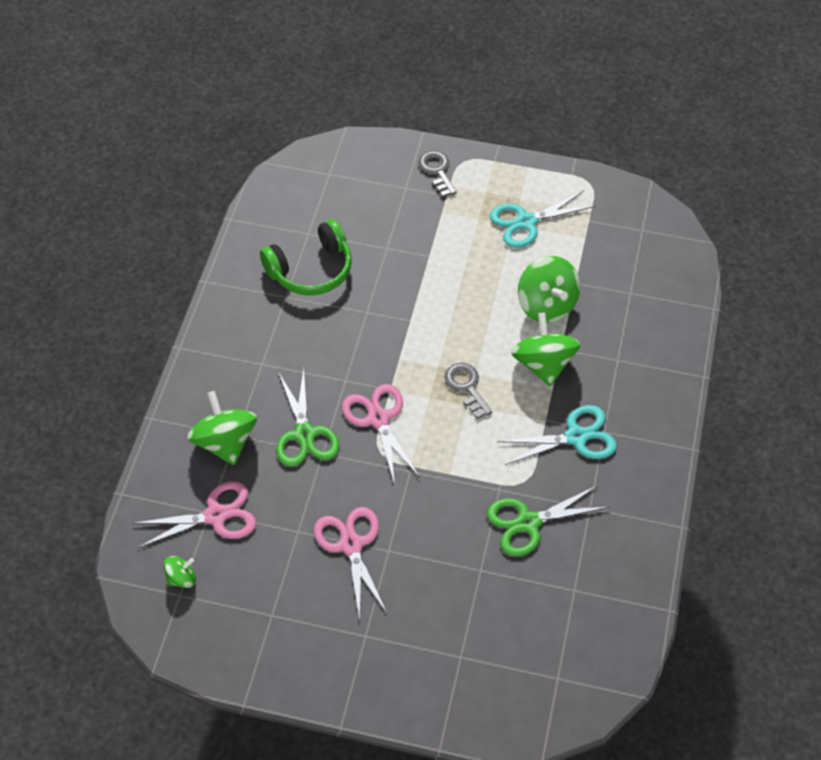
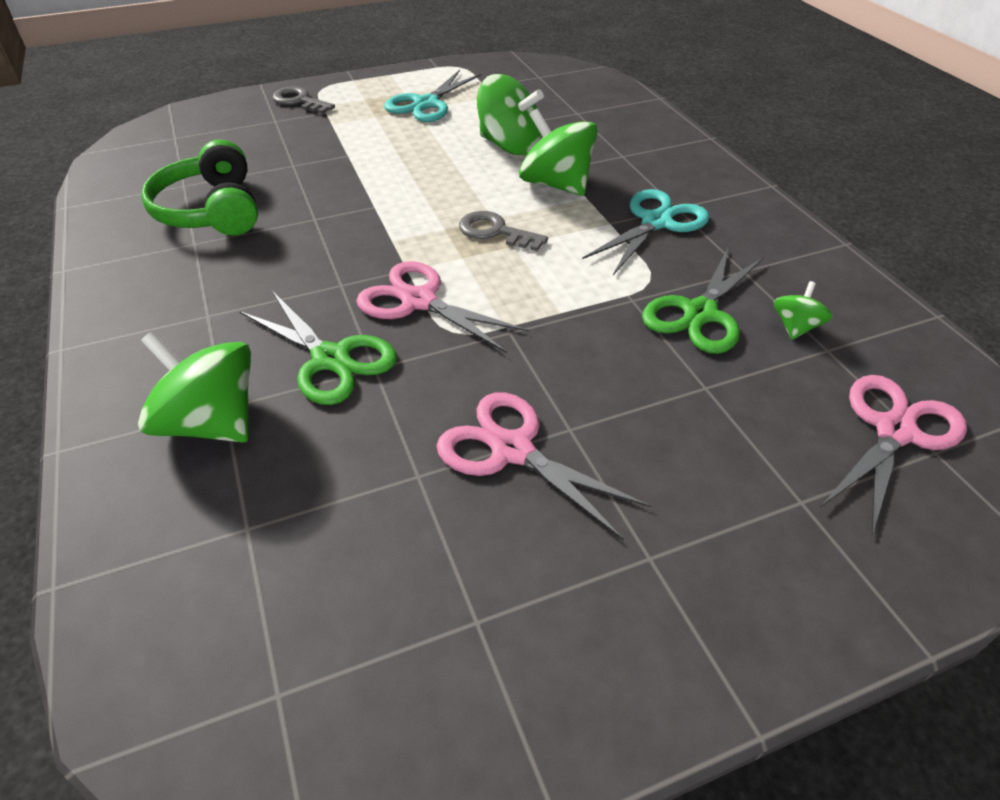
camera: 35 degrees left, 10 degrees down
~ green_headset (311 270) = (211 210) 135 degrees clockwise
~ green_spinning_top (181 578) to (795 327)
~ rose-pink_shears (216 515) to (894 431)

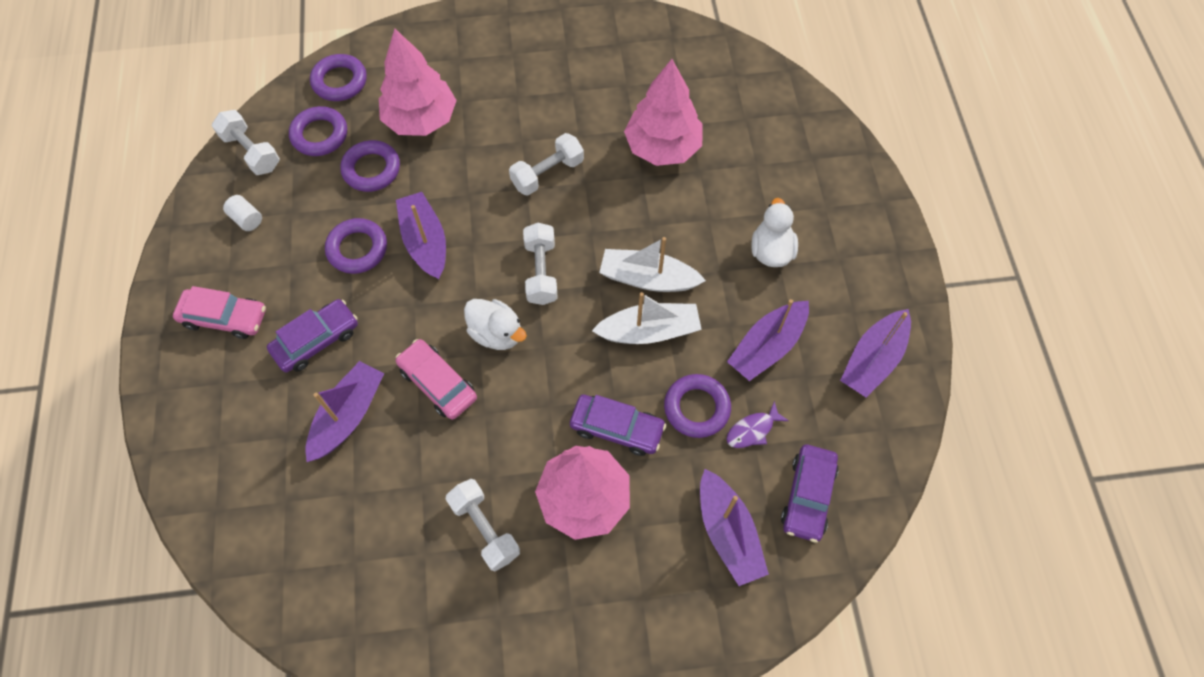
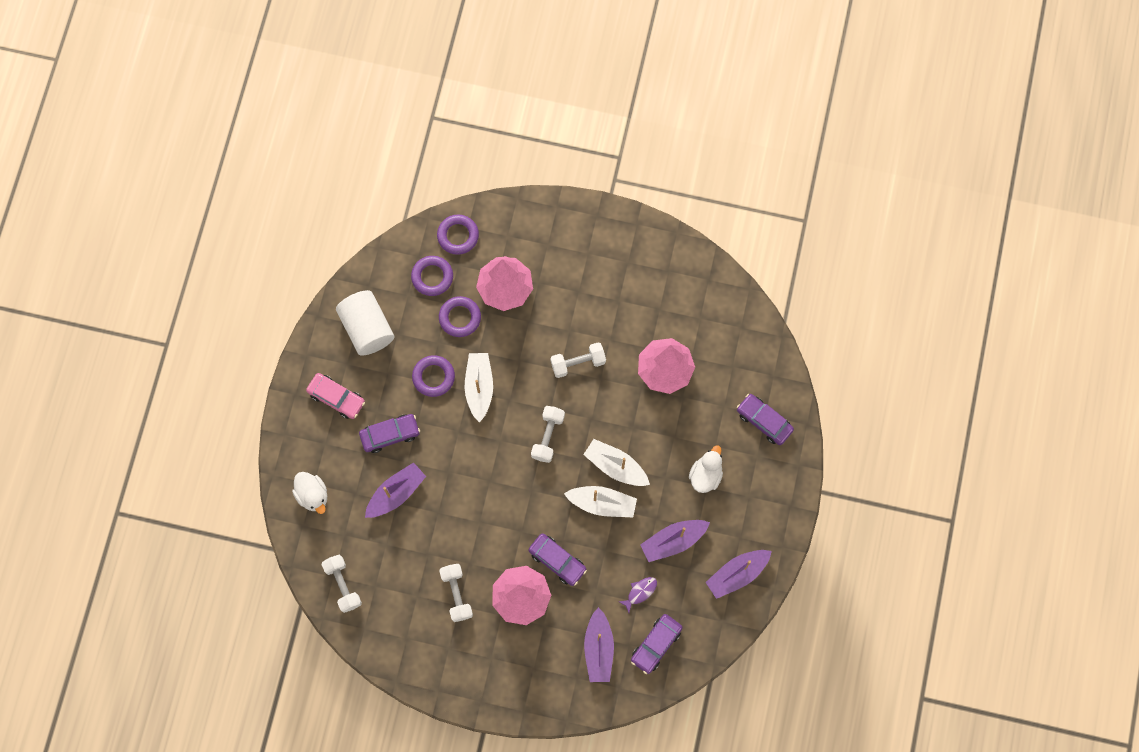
camera: 20 degrees right, 10 degrees up
~ snow-white_rubber_duck (496 333) to (313 495)
~ snow-white_hand_weight (251 152) to (343 585)
~ snow-white_cylinder_shape (247 219) = (367 328) x2.45
~ purple_boat (425 242) to snow-white_boat (479 387)
~ purple_fish_figure (752 430) = (640 592) 150 degrees clockwise
+ purple_car (764 421)
- rose-pink_car (438 383)
- purple_torus (696 408)

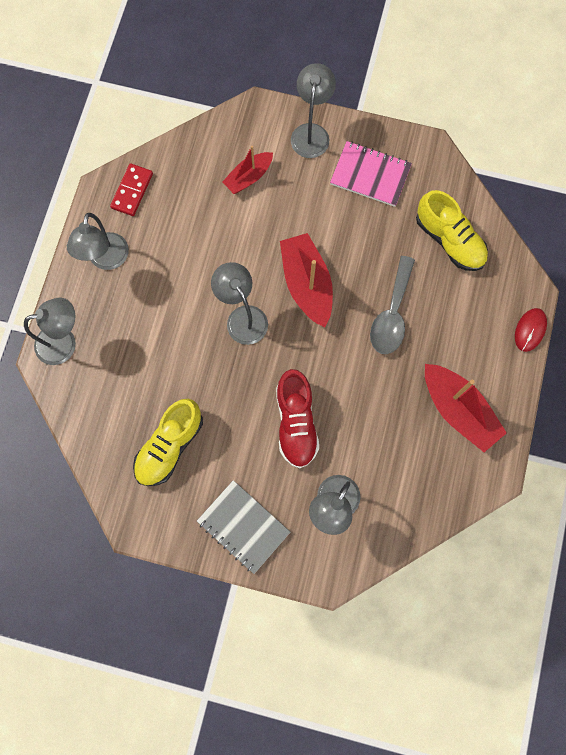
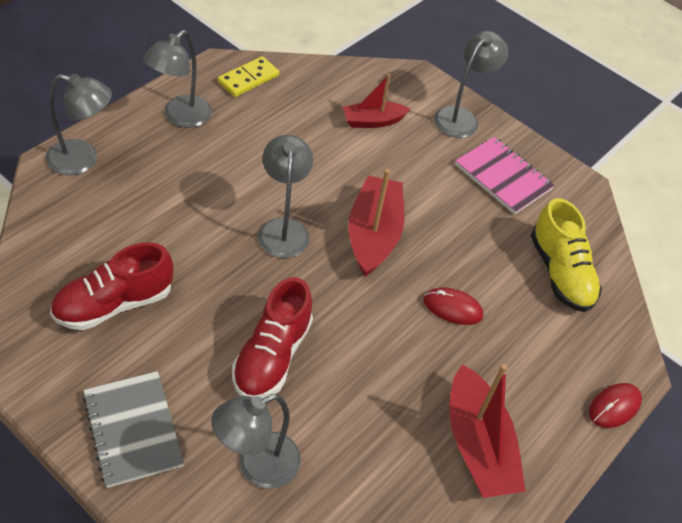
camera: 20 degrees right, 25 degrees down
~ golden_shoe (170 446) to red_shoe (114 304)
~ red_domino (132 191) to golden_domino (248 79)
~ grey_tablespoon (392 314) to red_PC_mouse (452 308)

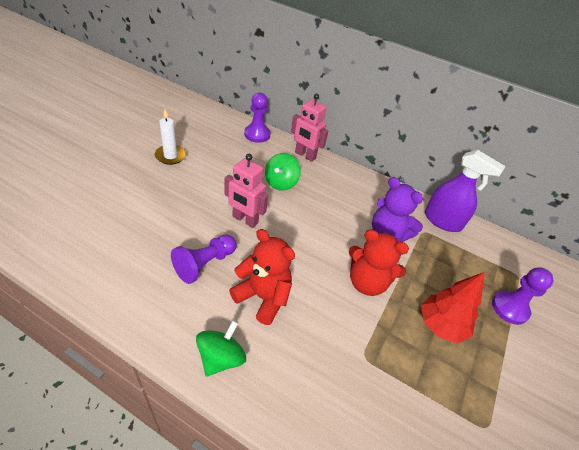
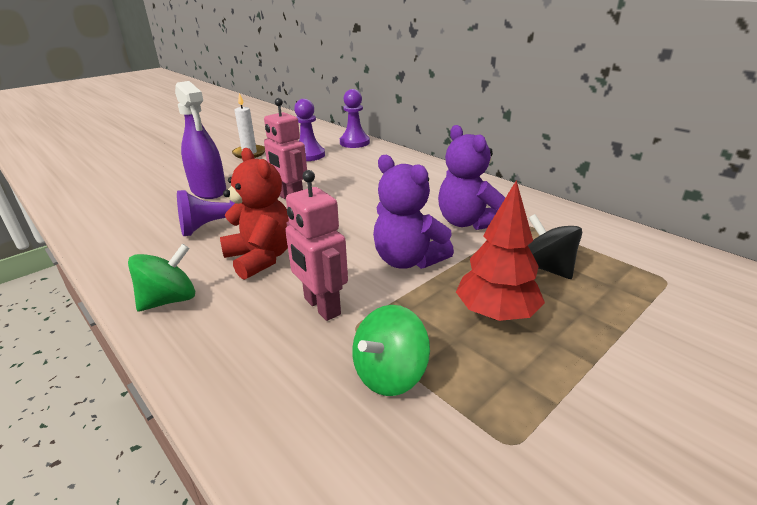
camera: 25 degrees right, 15 degrees down
~ purple_spray_cleaner (442 221) to (208 190)
~ rose-pink_toy_robot (305 155) to (321 307)
~ purple_pawn (510 308) to (309 155)
~ green_spinning_top (281 183) to (390 374)
~ red_teddy (367 282) to purple_teddy (408 260)
+ ebony_spinning_top (546 268)

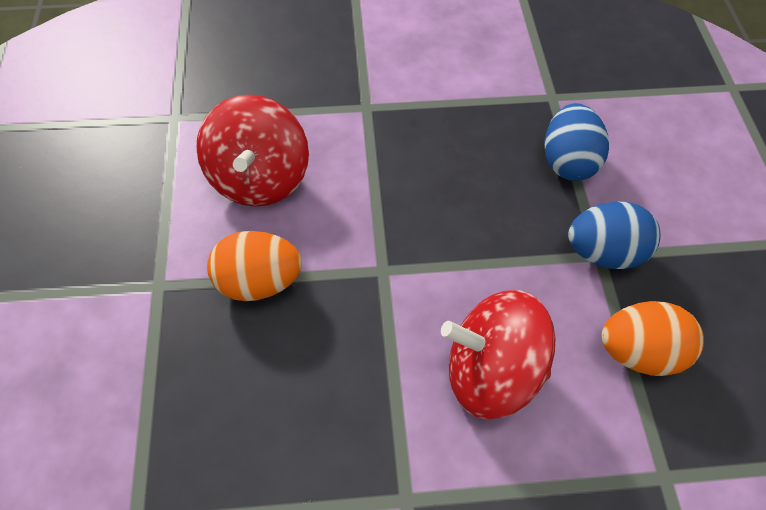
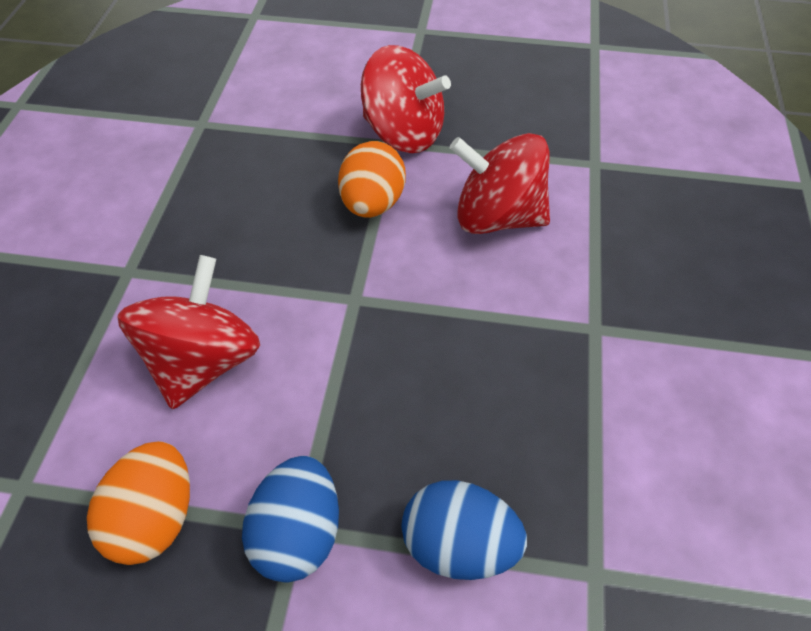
camera: 105 degrees right, 5 degrees down
+ red_spinning_top (403 134)

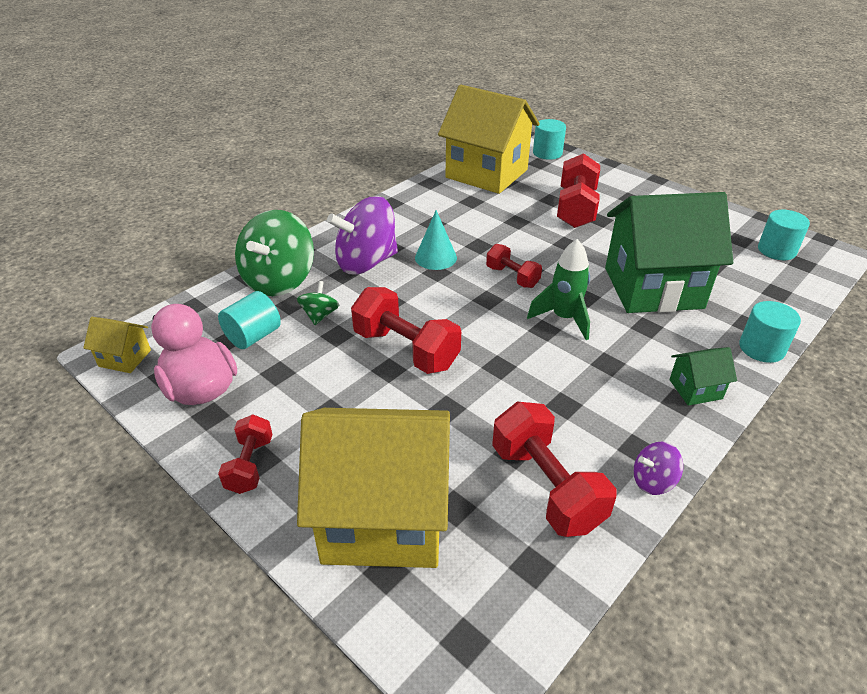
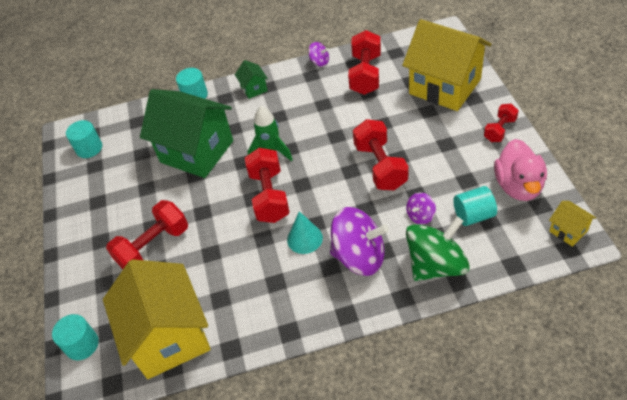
camera: 140 degrees left, 10 degrees up
~ green_toy_house (695 389) = (254 89) 45 degrees clockwise
~ red_hand_weight (512 277) = (269 196) x1.72
~ green_spinning_top (320 315) to purple_spinning_top (420 216)

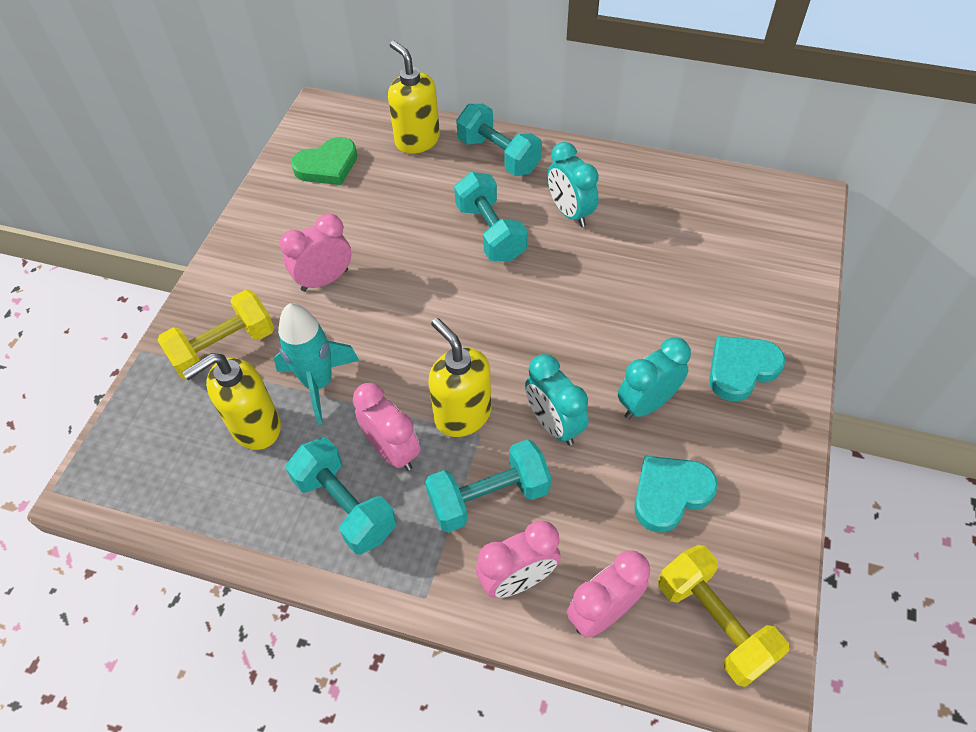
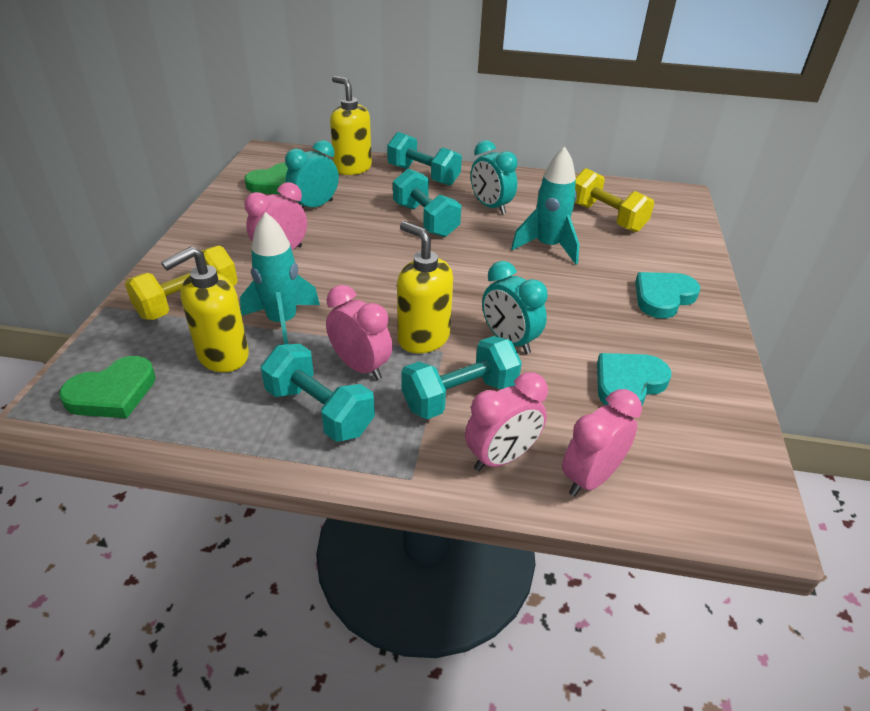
camera: 10 degrees left, 15 degrees down
+ green_heart (112 393)
~ teal_bedside_clock (647 404) to (315 206)
+ teal_spaceship (548 247)
~ golden_hand_weight (714 622) to (606 217)

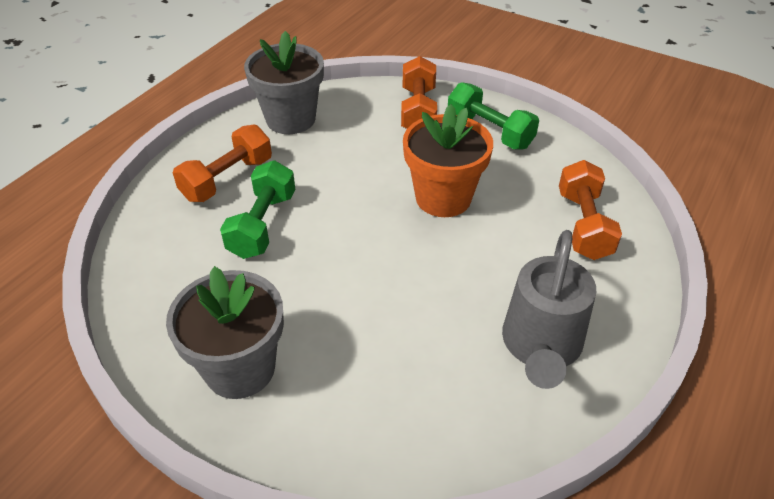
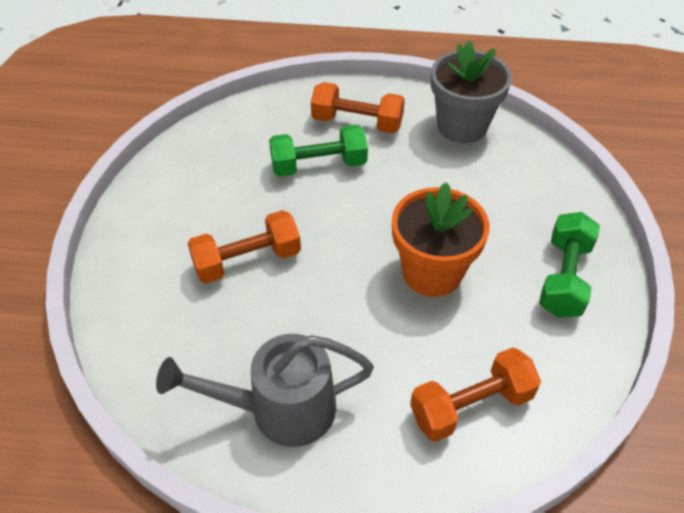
camera: 65 degrees right, 5 degrees up
~ bright_orange_hand_weight (418 110) to (247 260)
- grey_plant_pot (240 368)

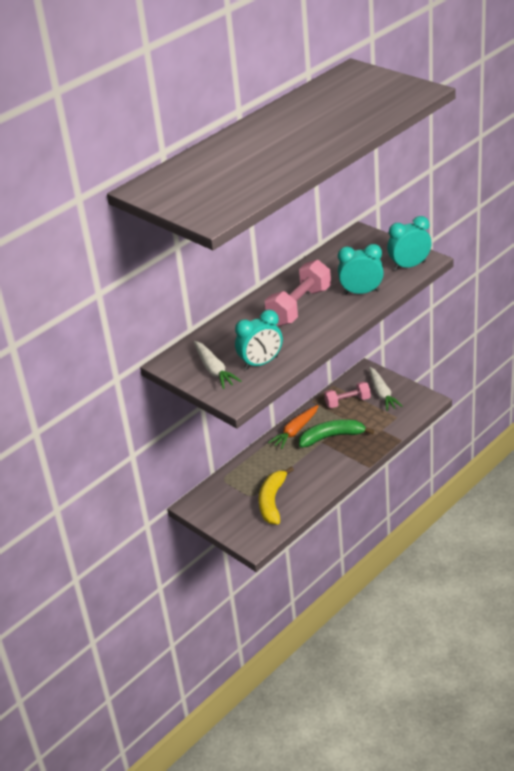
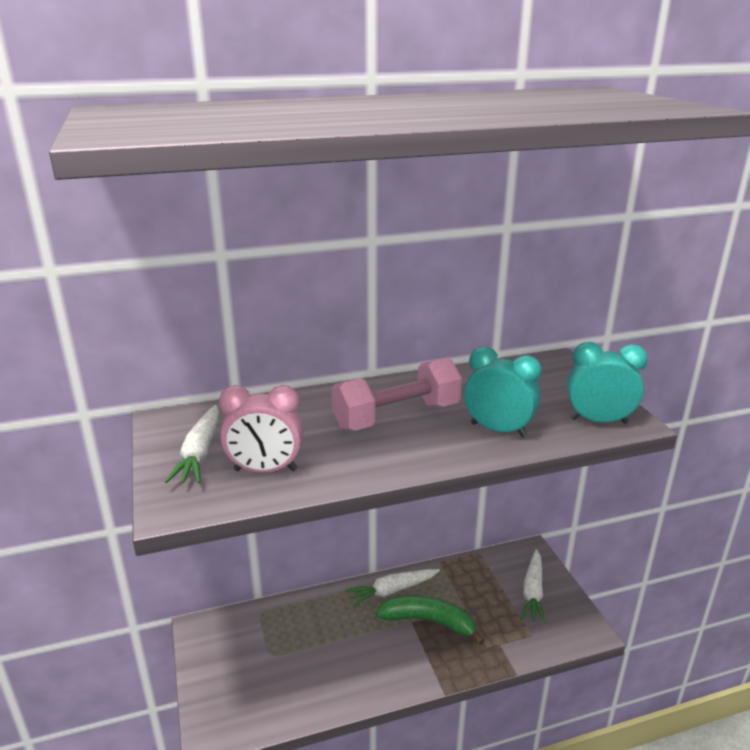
camera: 25 degrees right, 10 degrees down
~ teal_bedside_clock (261 363) to rose-pink_bedside_clock (265 470)
~ bright_orange_carrot (295 431) to snow-white_carrot (391 591)
- golden_toy_banana (272 501)
- rose-pink_hand_weight (347 402)

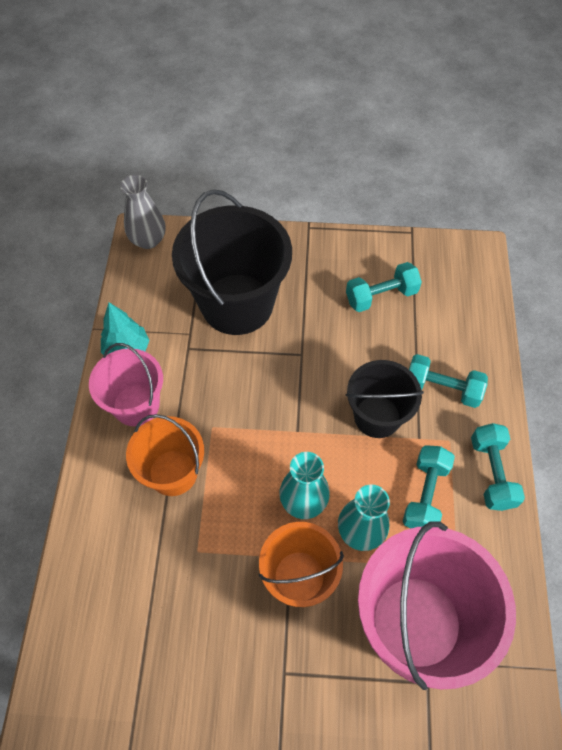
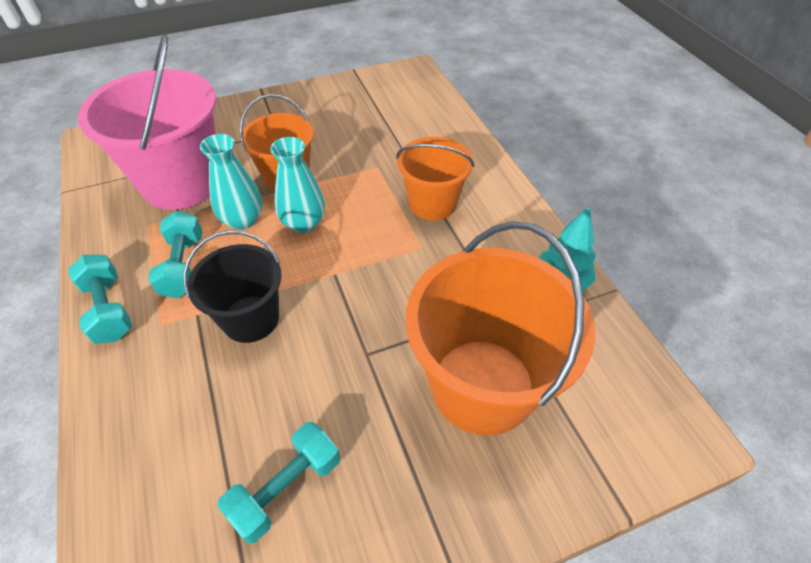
camera: 155 degrees right, 10 degrees down
~ ebony_pail (237 304) to bright_orange_pail (482 385)
- rose-pink_pail (136 405)
- grey_flower_vase (148 240)
- teal_hand_weight (442 389)

